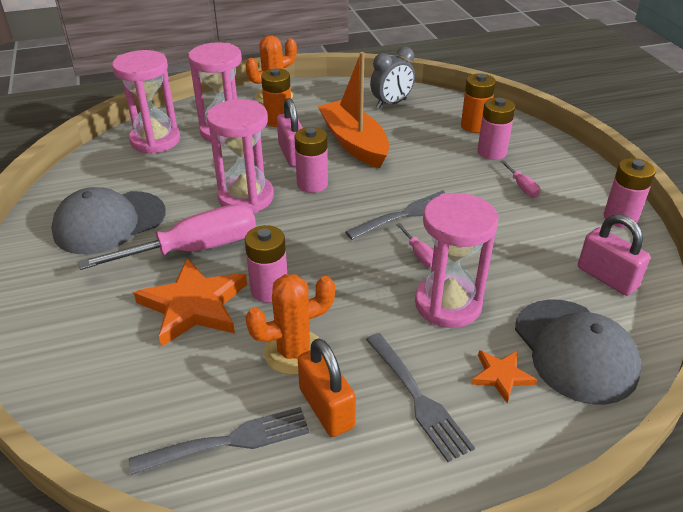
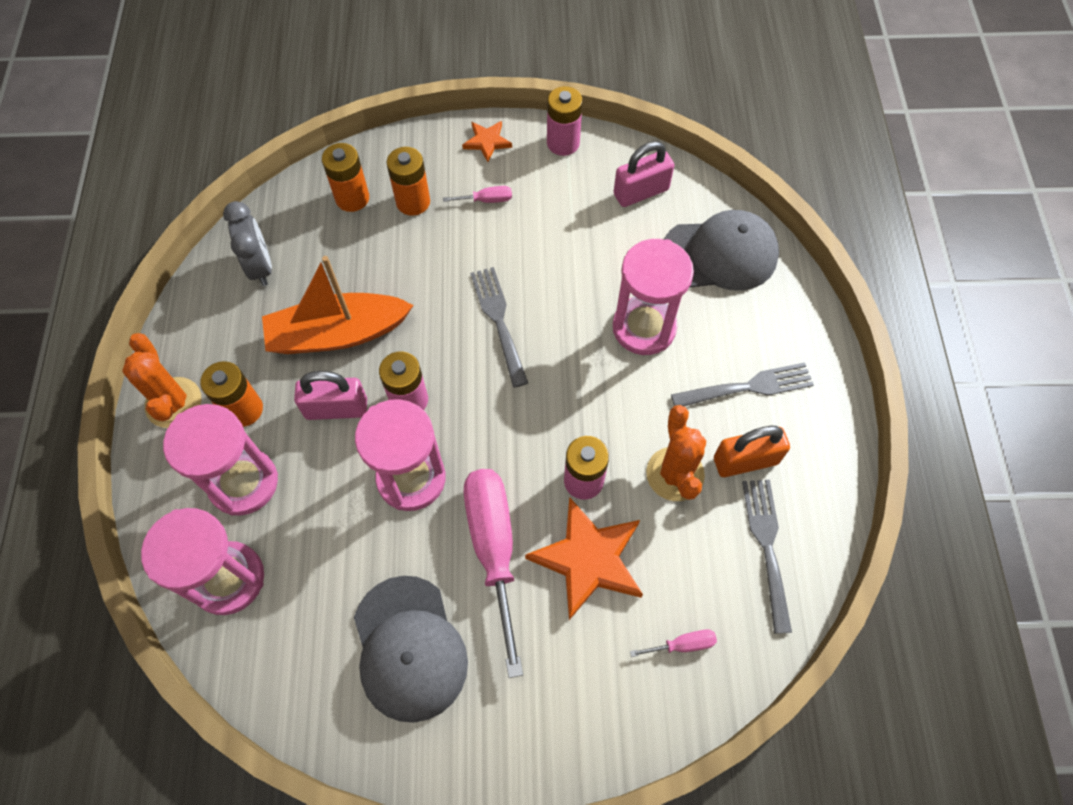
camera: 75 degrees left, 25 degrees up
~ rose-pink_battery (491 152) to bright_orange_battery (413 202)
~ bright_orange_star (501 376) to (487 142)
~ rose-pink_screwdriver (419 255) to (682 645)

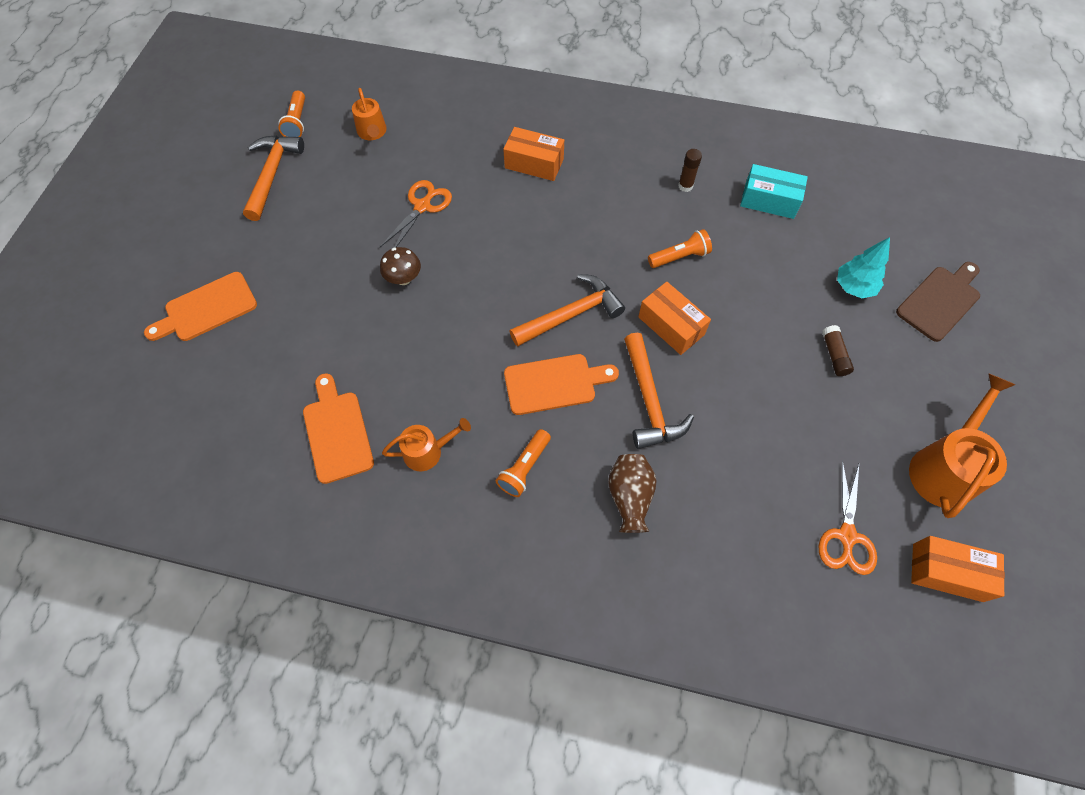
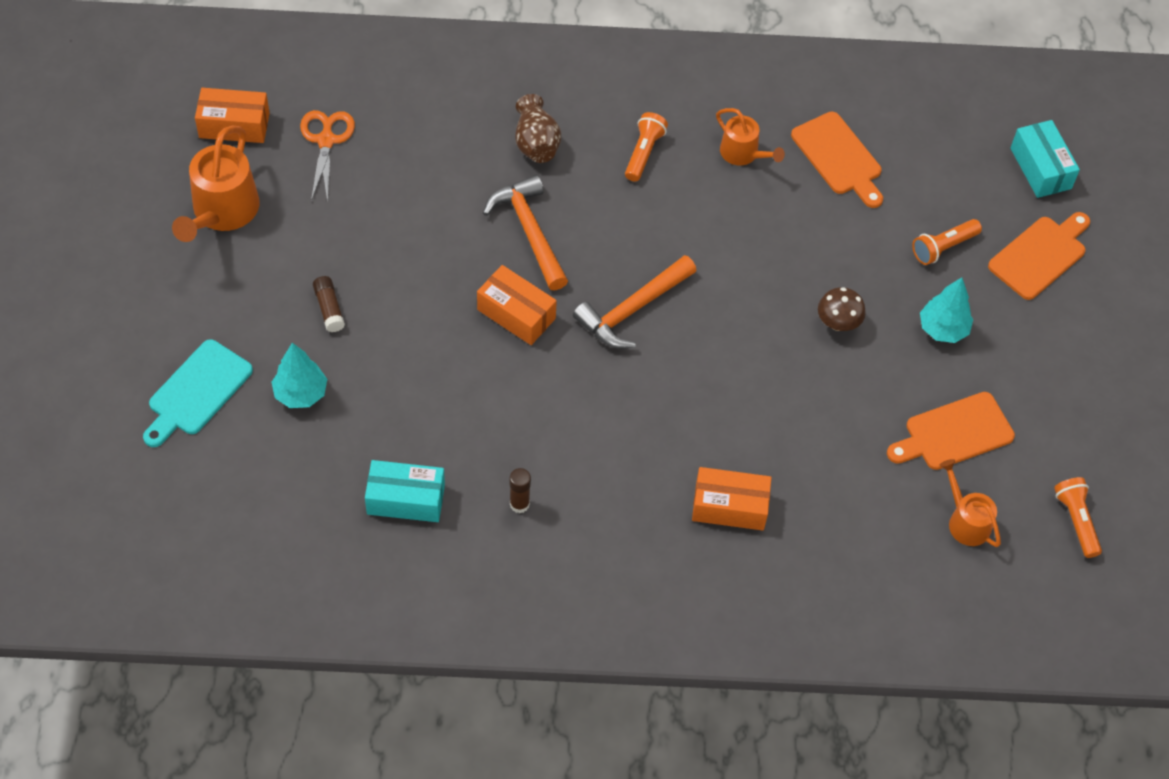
camera: 165 degrees right, 5 degrees down
~ dark_brown_chopping_board (940 301) to teal_chopping_board (197 392)
~ bright_orange_watering_pot (427 451) = (743 153) 105 degrees counterclockwise
~ bright_orange_chopping_board (554 383) to (954 433)
~ bright_orange_torch (680 257) to (943 247)
+ teal_fir_tree (943 329)
+ teal_package (1040 168)
- bright_orange_claw_hammer (272 174)
- bright_orange_shears (422 206)

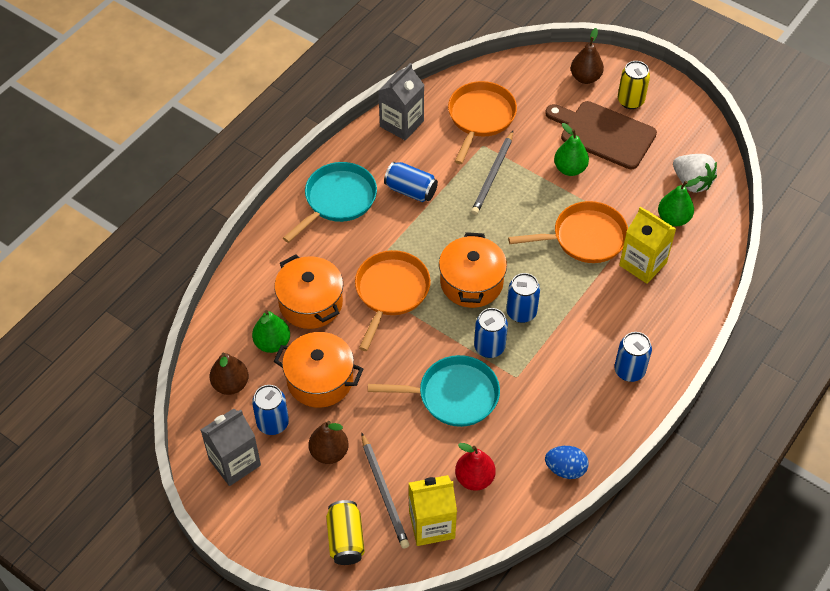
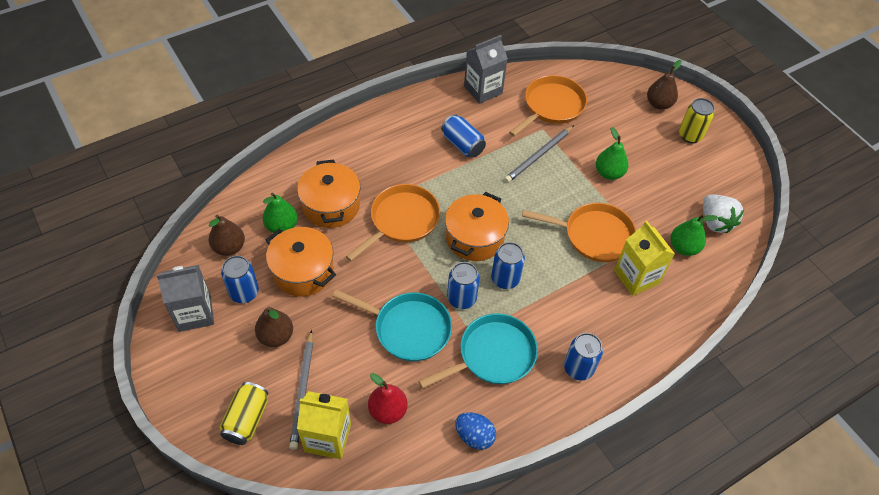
camera: 20 degrees right, 0 degrees up
~ teal_pan (337 200) to (492 355)
- dark_brown_chopping_board (604 133)

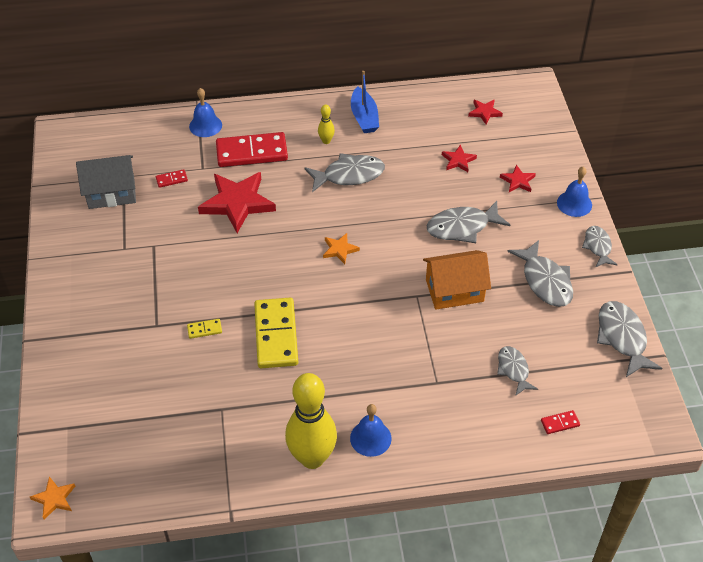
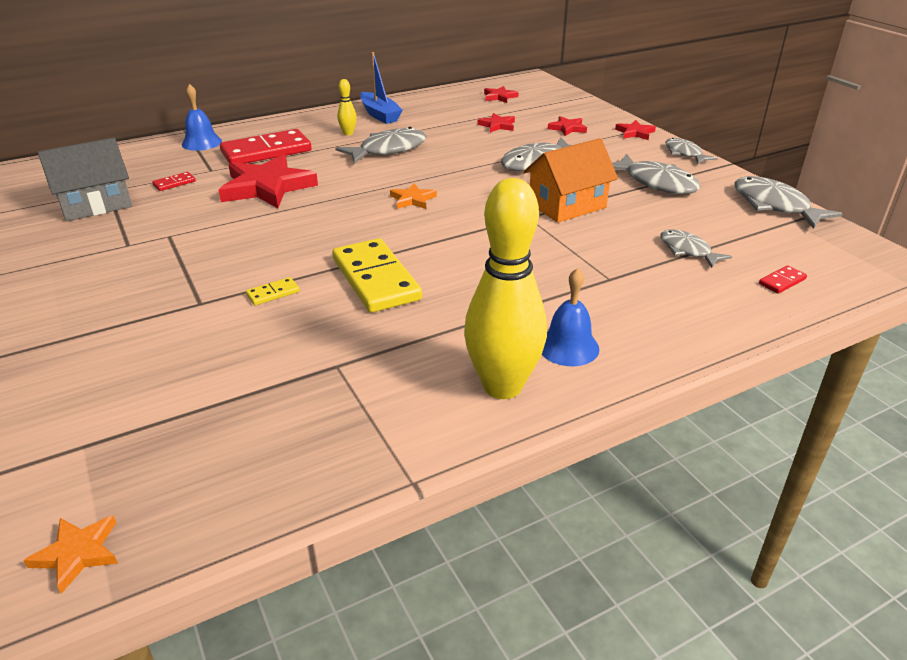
camera: 20 degrees left, 15 degrees down
~ blue_school_bell (574 203) to red_star (635 133)

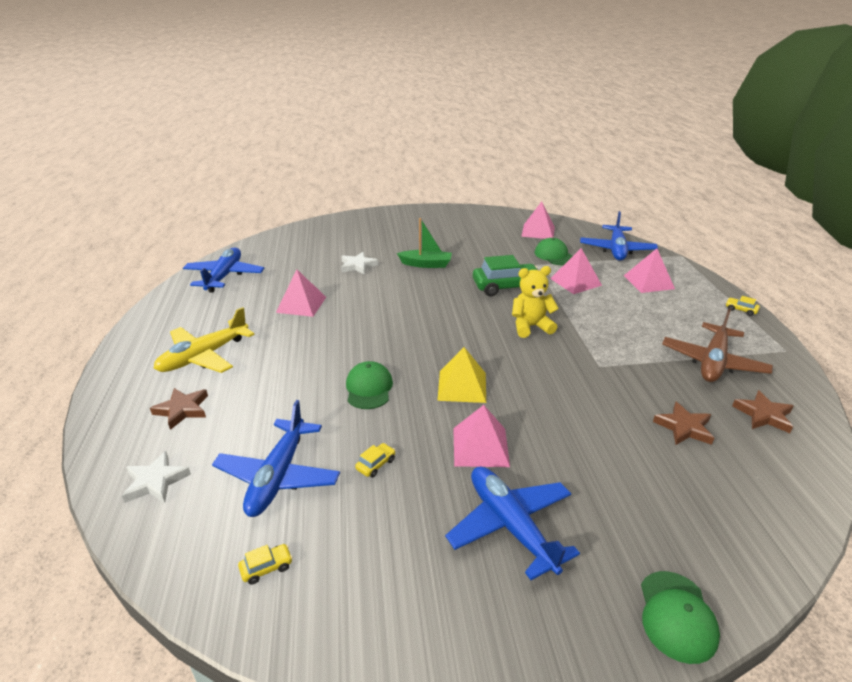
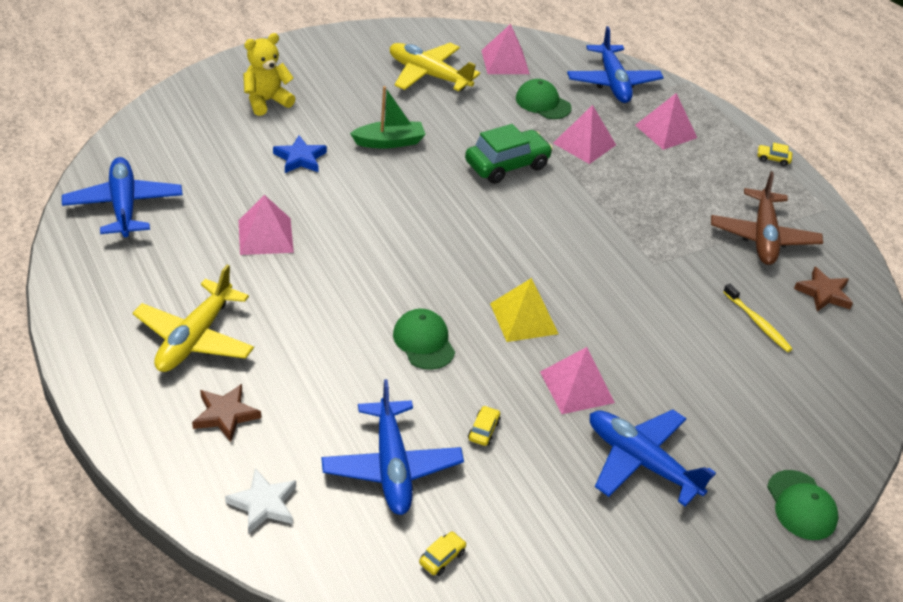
camera: 25 degrees left, 10 degrees up
~ golden_teddy (530 327) to (266 101)
~ snow-white_star (358 266) to blue_star (300 158)
+ golden_toy_plane (428 75)
~ dark_brown_star (684 427) to golden_dental_brush (757 323)

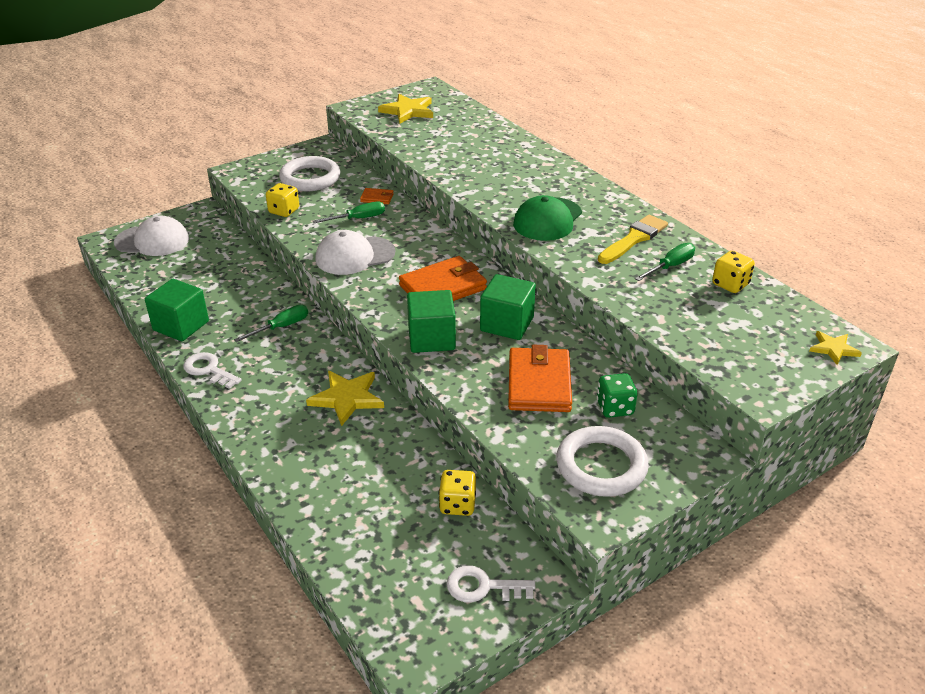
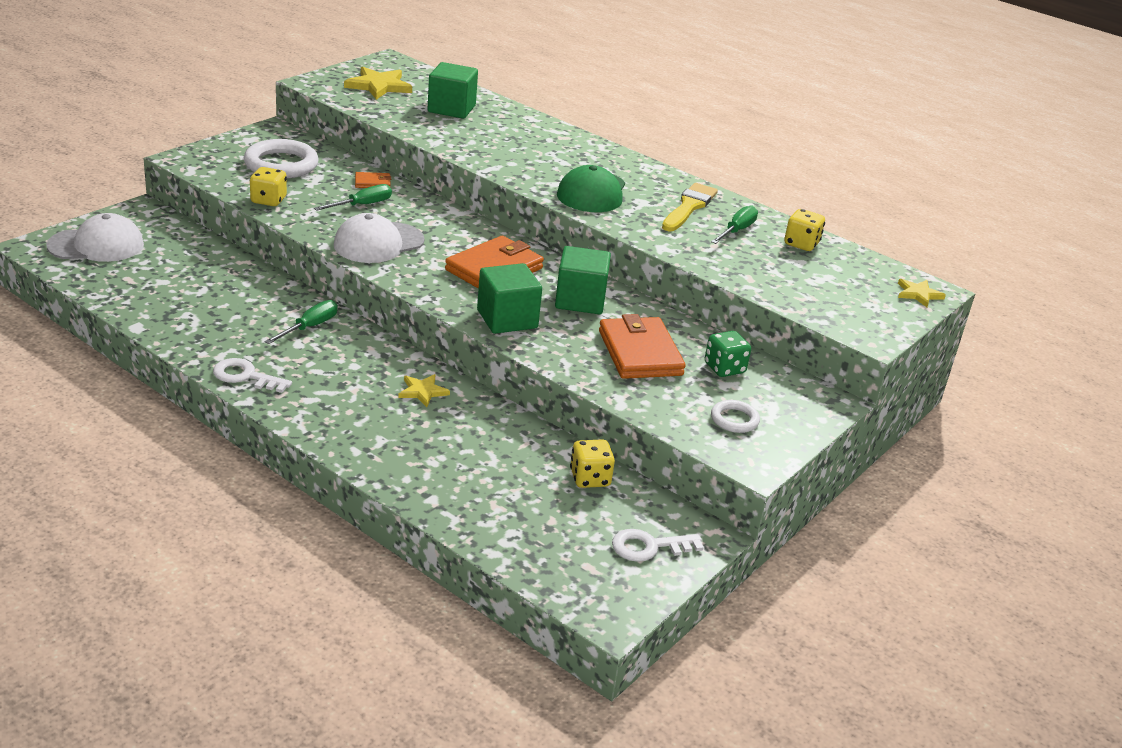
camera: 20 degrees left, 5 degrees down
~ golden_star (347 398) = (422 391) x0.59
~ green_block (181 326) to (451 109)
~ snow-white_torus (601 466) = (734 420) x0.52

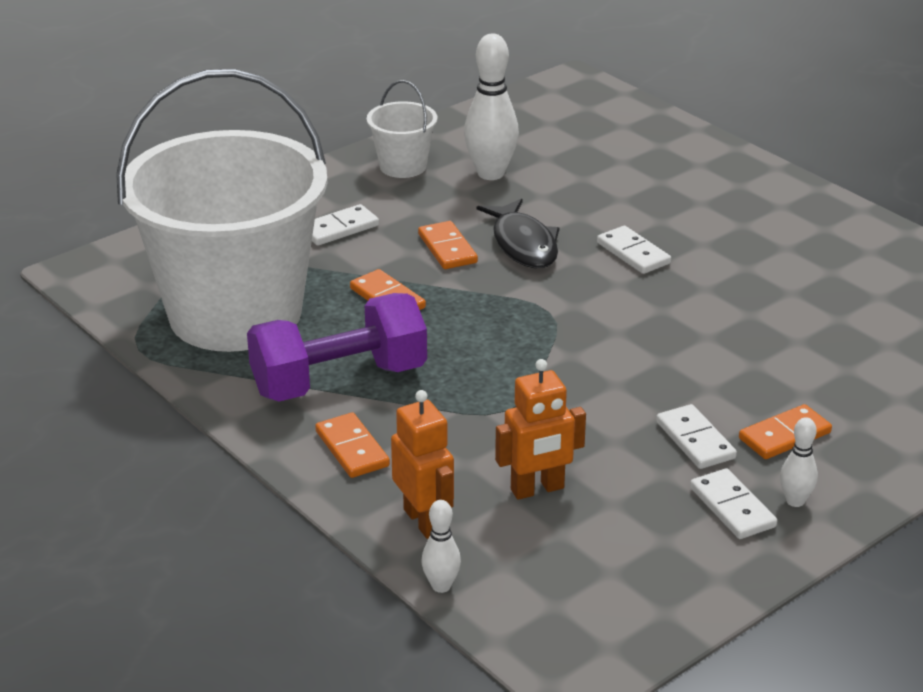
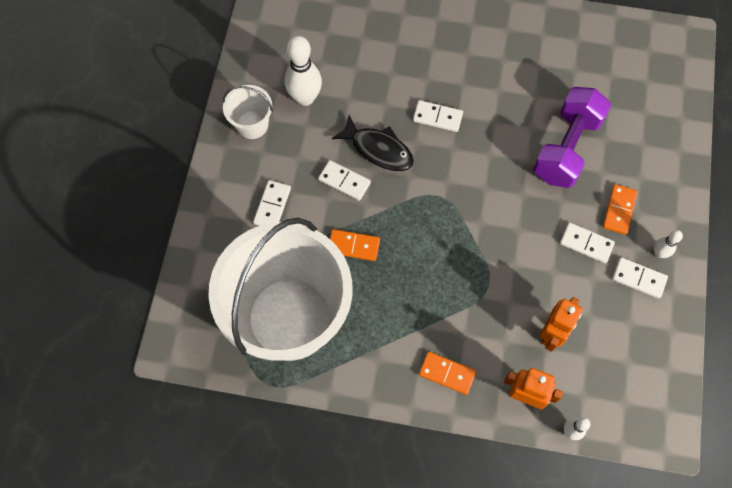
camera: 40 degrees left, 35 degrees up
~ bright_orange_domino (447 248) to snow-white_domino (344 181)
~ purple_hand_weight (339 381) to (566 148)

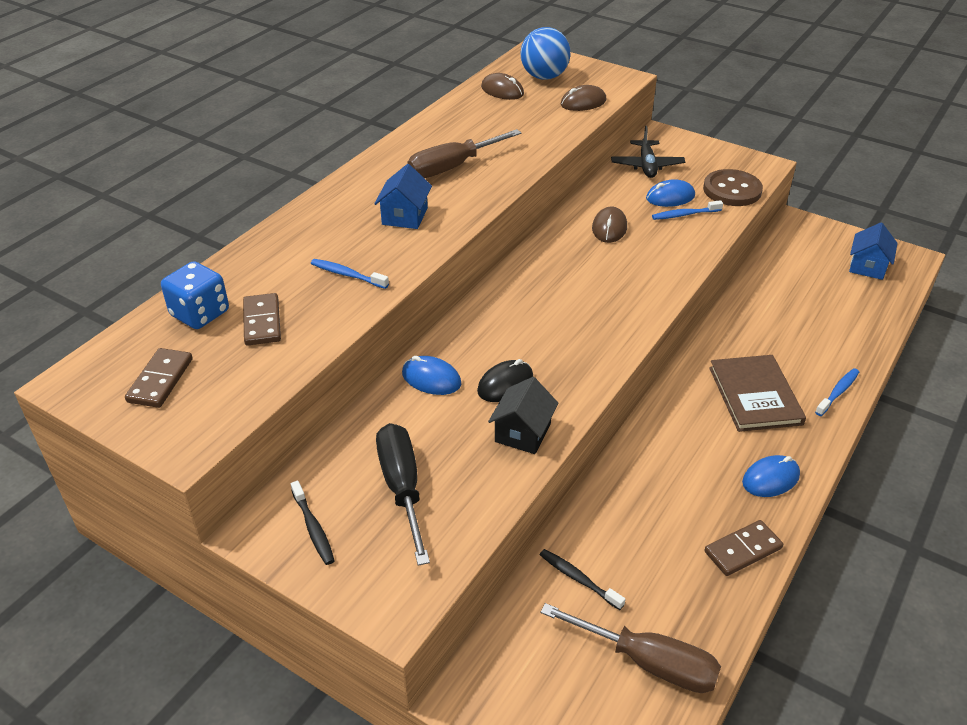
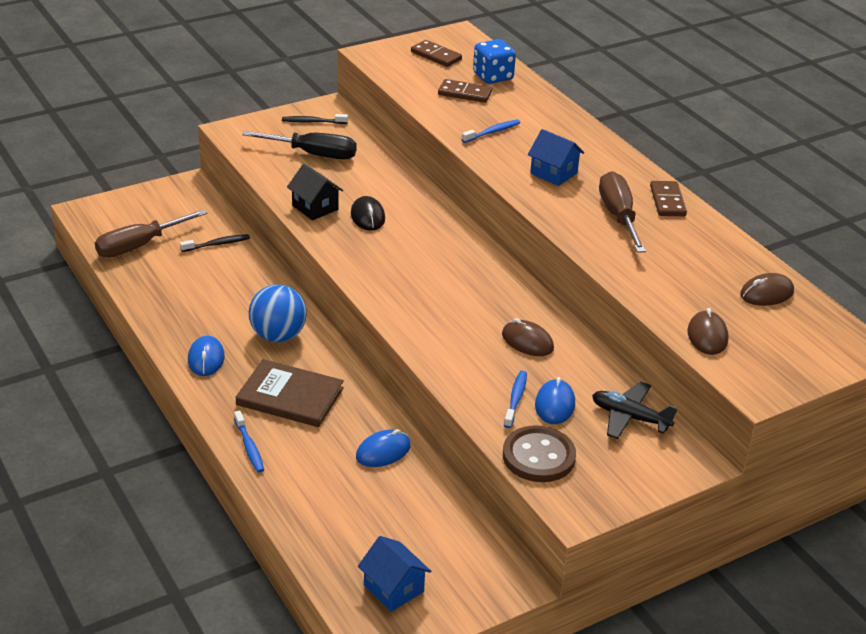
camera: 115 degrees right, 5 degrees down
~ blue_ball (544 77) to (278 336)
~ blue_PC_mouse (431 378) to (383 451)
~ dark_brown_domino (743 550) to (667 201)

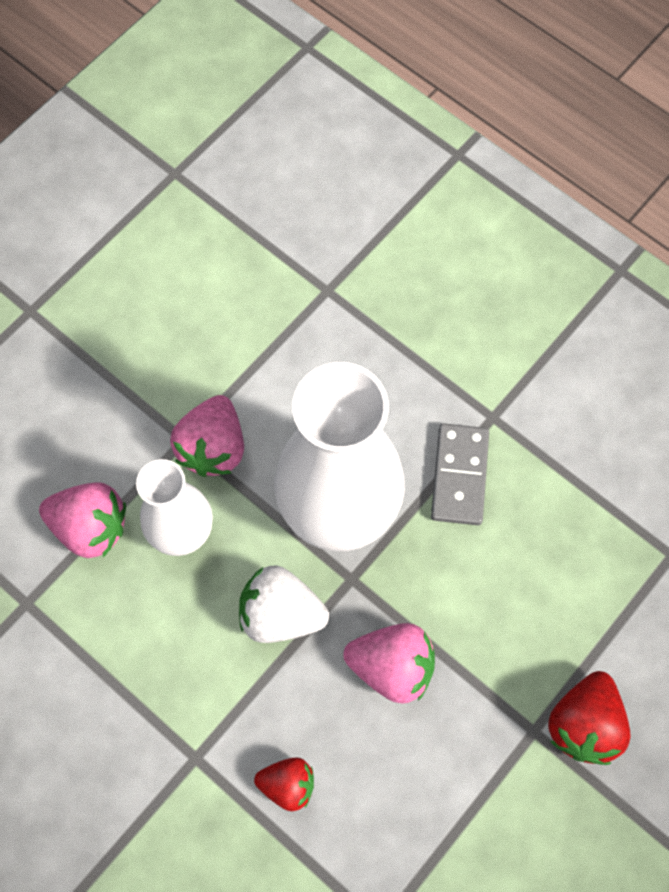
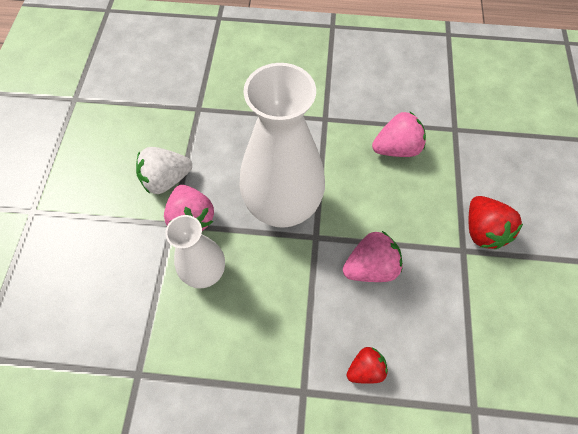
camera: 35 degrees left, 5 degrees down
~ snow-white_berry (280 614) to (166 180)
~ rose-pink_berry (90 527) to (396 148)
- grey_domino (459 475)

